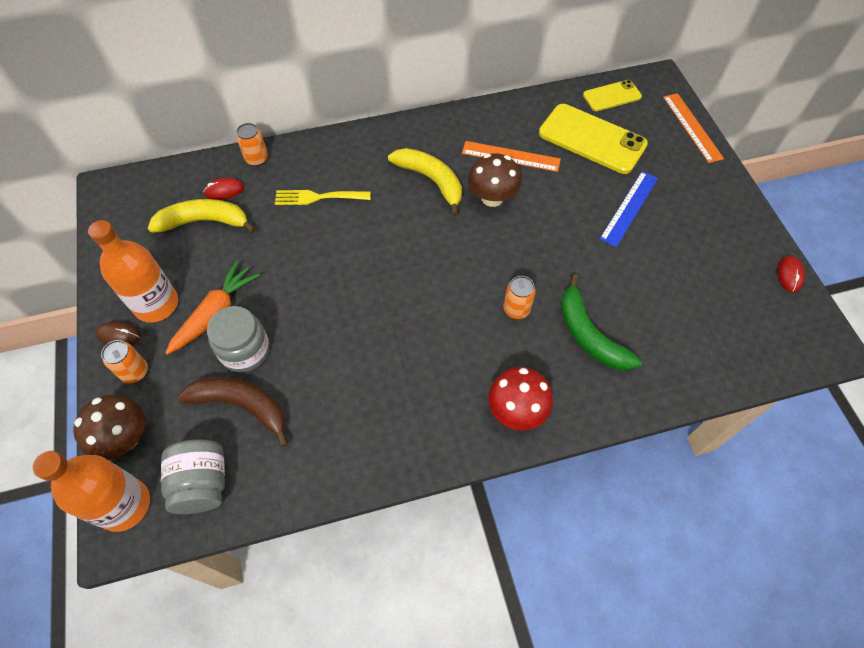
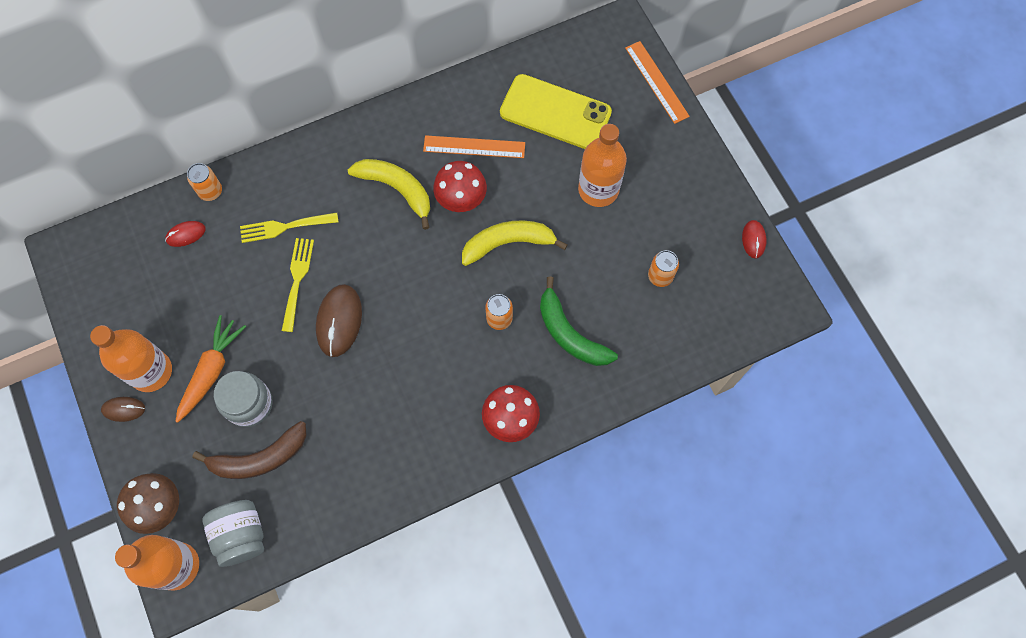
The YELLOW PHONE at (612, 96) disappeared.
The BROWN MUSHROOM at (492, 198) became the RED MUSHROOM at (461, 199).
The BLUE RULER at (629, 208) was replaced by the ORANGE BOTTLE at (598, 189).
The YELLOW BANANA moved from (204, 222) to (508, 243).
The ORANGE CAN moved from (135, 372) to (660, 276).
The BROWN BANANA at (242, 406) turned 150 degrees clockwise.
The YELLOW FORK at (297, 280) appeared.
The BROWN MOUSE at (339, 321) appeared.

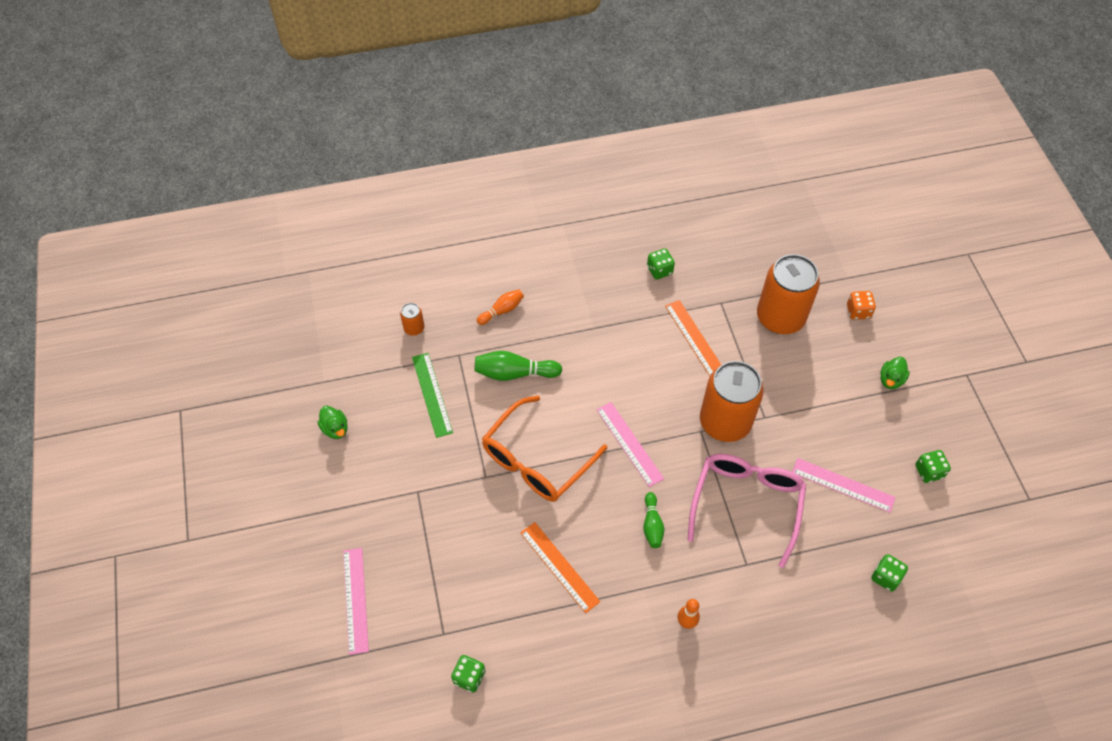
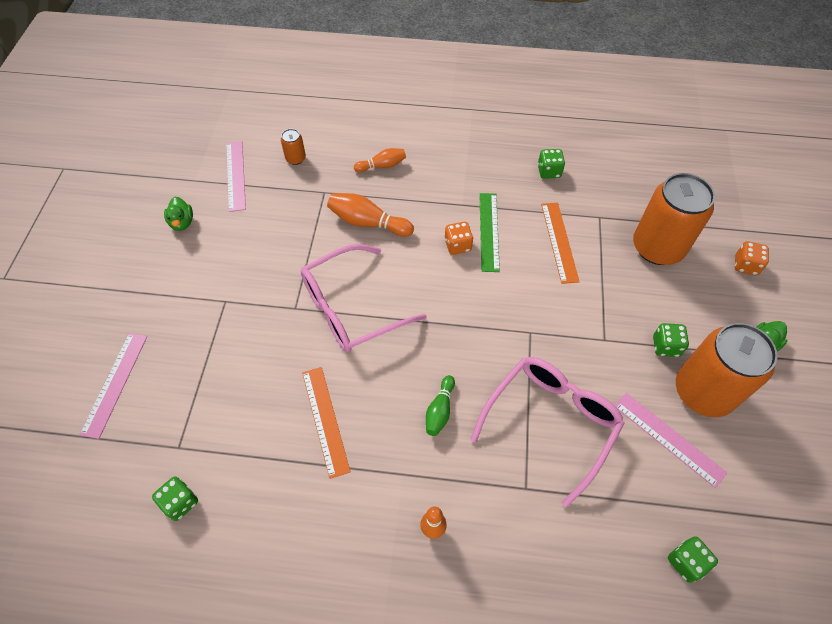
The GREEN BOWLING PIN at (514, 373) became the ORANGE BOWLING PIN at (368, 222).
The GREEN RULER moved from (432, 394) to (489, 231).
The ORANGE CAN moved from (725, 422) to (703, 392).
The ORANGE GLASSES at (537, 459) became the PINK GLASSES at (352, 307).
The PINK RULER moved from (629, 443) to (235, 175).
The GREEN DICE moved from (928, 471) to (665, 346).
The ORANGE DICE at (457, 245) appeared.

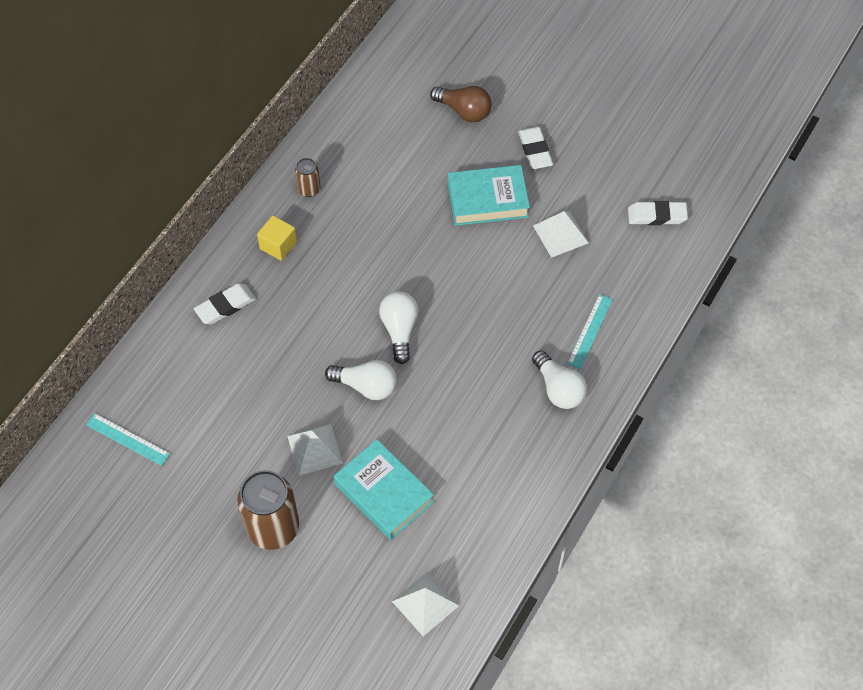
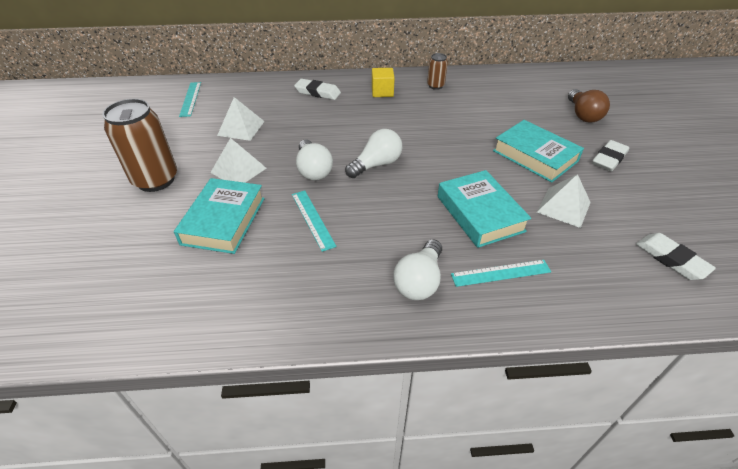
The WHITE PYRAMID moved from (425, 603) to (241, 128).
The TURQUOISE BOOK at (480, 213) appeared.
The TURQUOISE RULER at (312, 219) appeared.

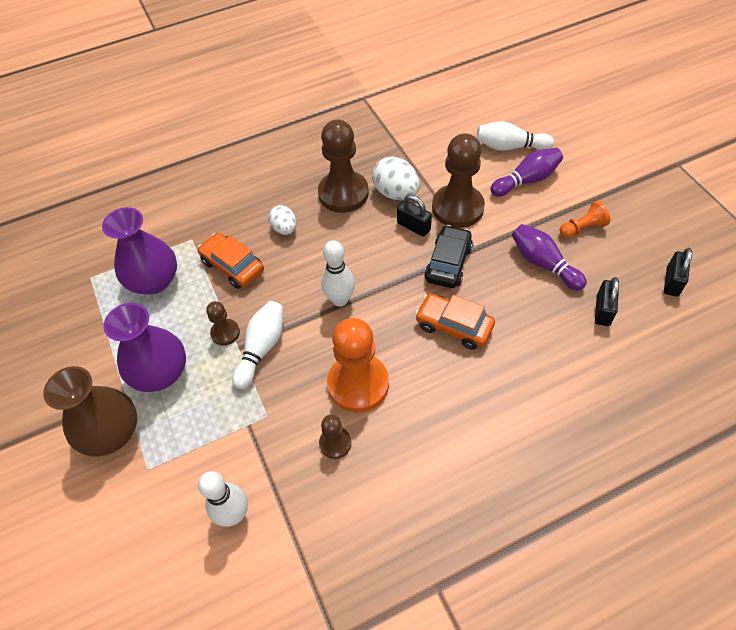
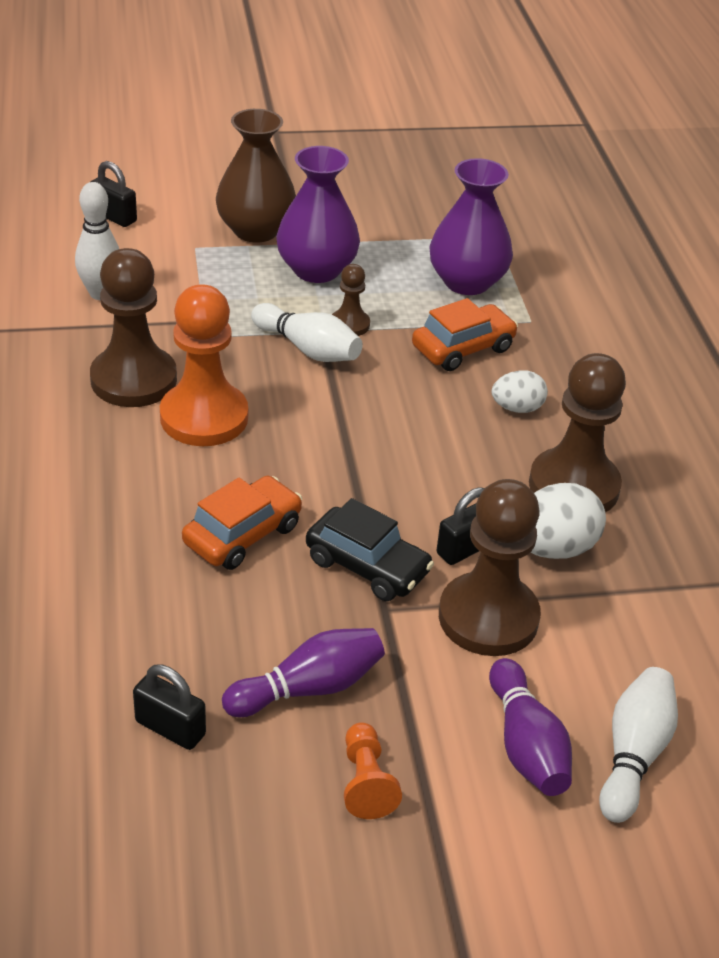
The WHITE BOWLING PIN at (340, 300) disappeared.
The BLACK PADLOCK moved from (672, 282) to (114, 217).
The BROWN PAWN at (335, 443) changed to 2.02 times the size.

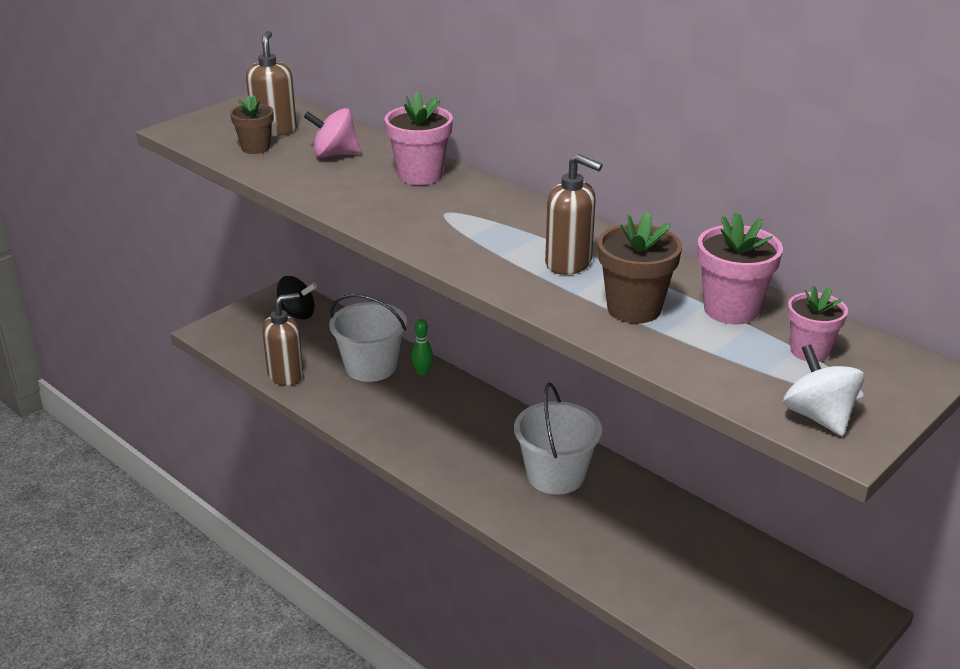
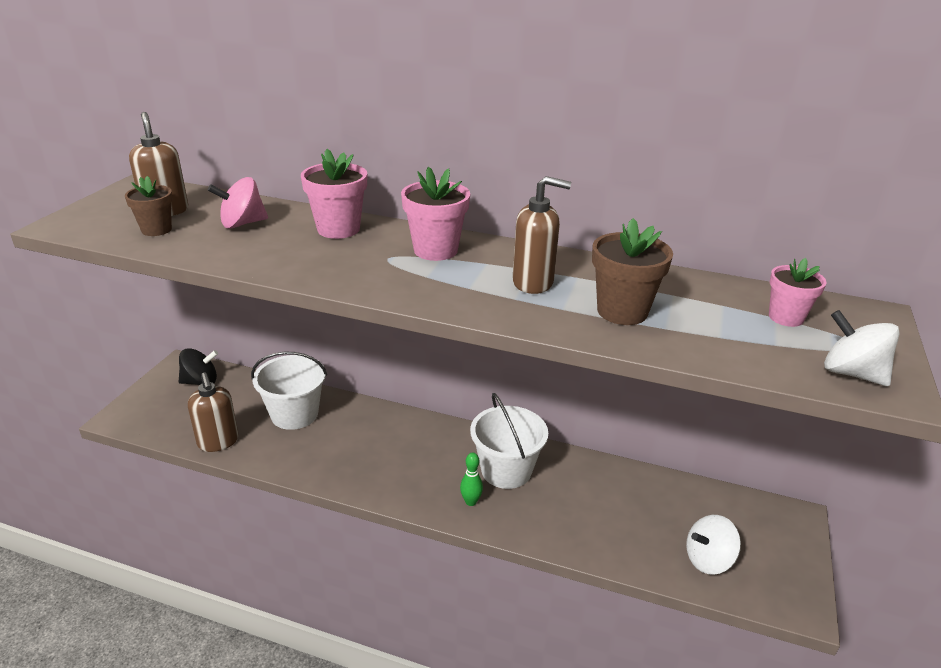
The PINK FLOWER POT moved from (731, 310) to (435, 250).
The BROWN SOAP DISPENSER at (286, 375) turned 120 degrees clockwise.
The GREEN BOWLING PIN moved from (422, 372) to (471, 502).
The WHITE SPINNING TOP at (708, 560) appeared.

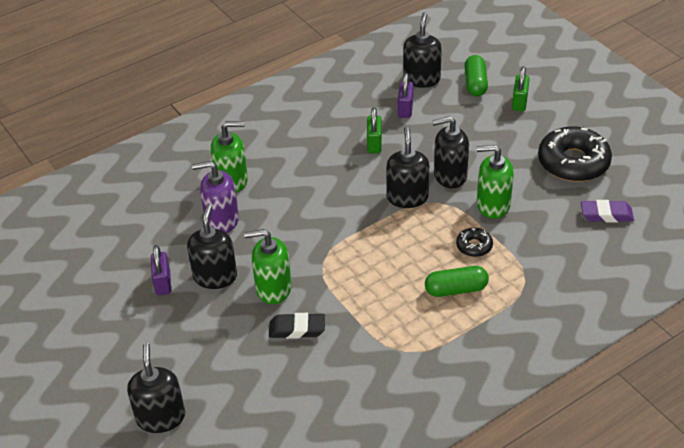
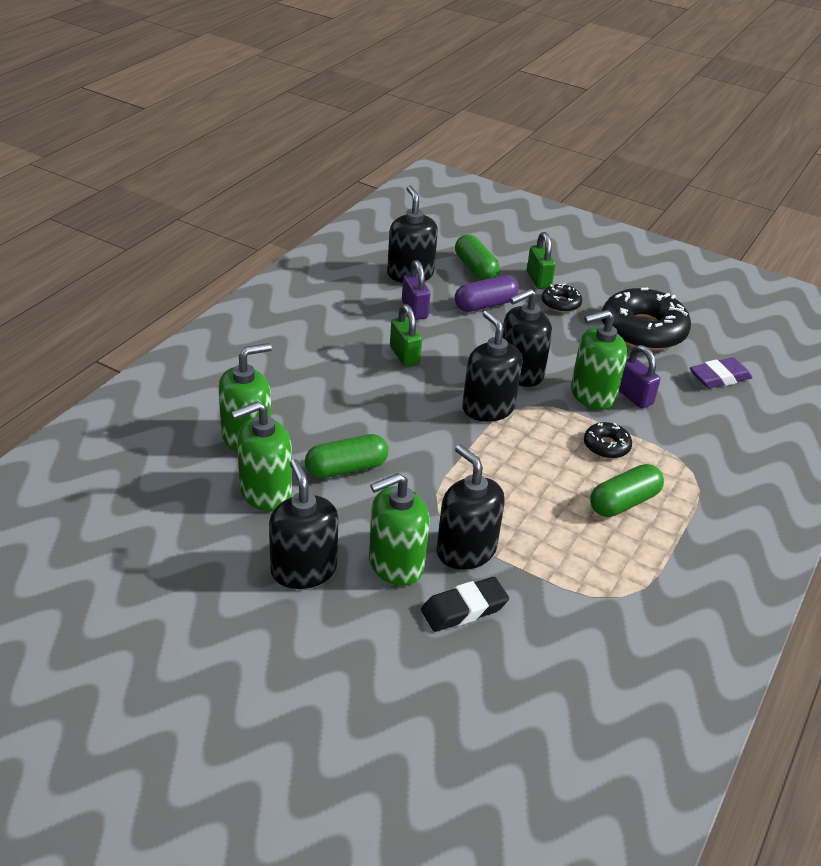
The PURPLE SOAP DISPENSER at (222, 220) became the GREEN SOAP DISPENSER at (265, 492).
The PURPLE PADLOCK moved from (163, 283) to (633, 396).
The BLACK SOAP DISPENSER moved from (161, 417) to (466, 550).
The PURPLE CAPSULE at (485, 305) appeared.
The BLACK DONUT at (560, 303) appeared.
The GREEN CAPSULE at (346, 468) appeared.

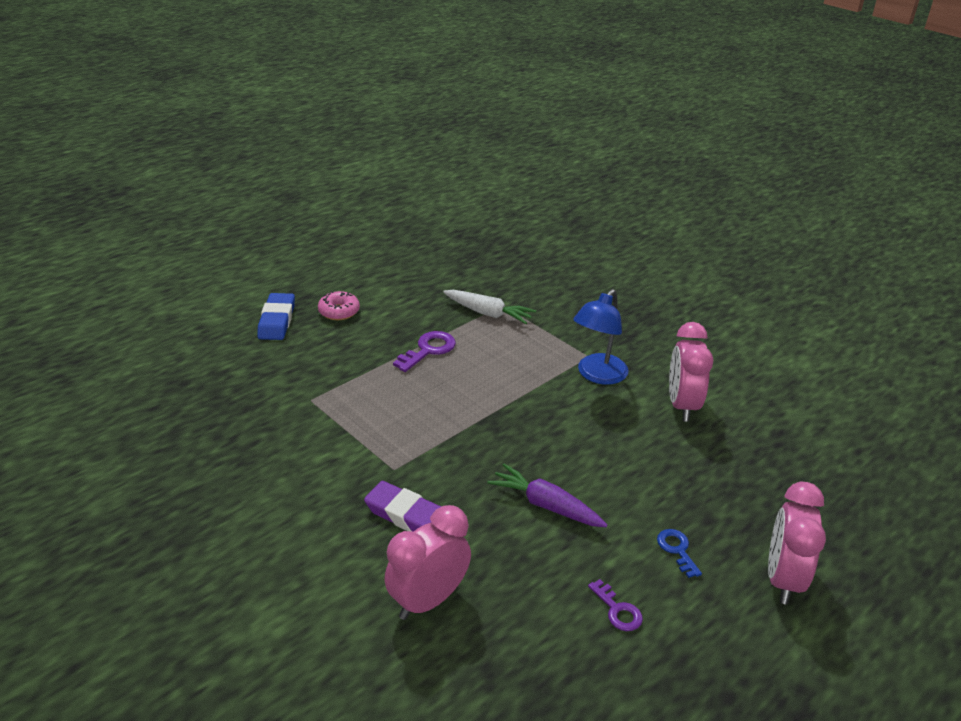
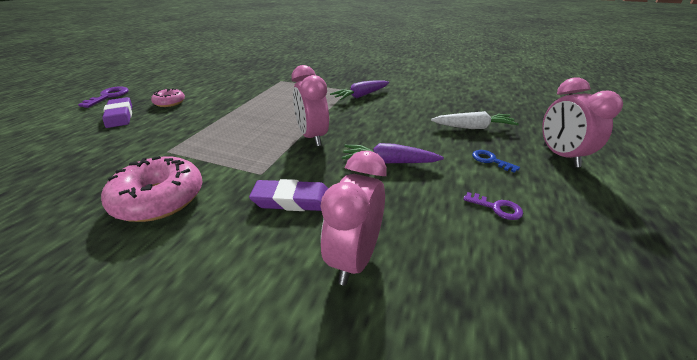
The BLUE LAMP at (597, 375) was replaced by the PURPLE CARROT at (360, 96).
The WHITE CARROT moved from (488, 313) to (473, 127).
The BLUE ERASER at (277, 321) became the PURPLE ERASER at (120, 116).
The PINK CLOCK moved from (682, 405) to (312, 137).
The PURPLE KEY moved from (428, 350) to (108, 96).
The PINK DONUT at (160, 199) appeared.

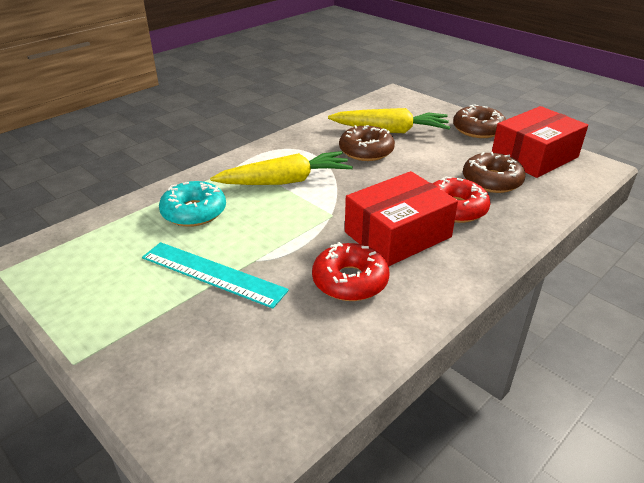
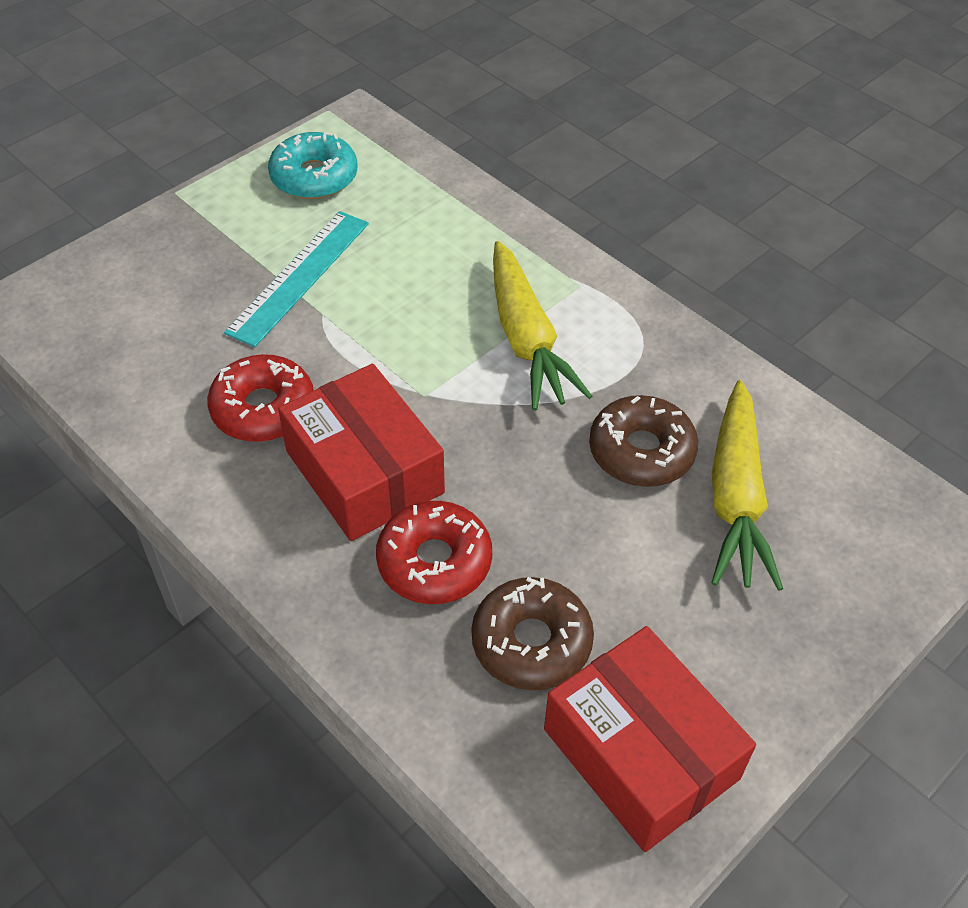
The BROWN DONUT at (478, 129) disappeared.
The TURQUOISE DONUT moved from (194, 212) to (314, 177).

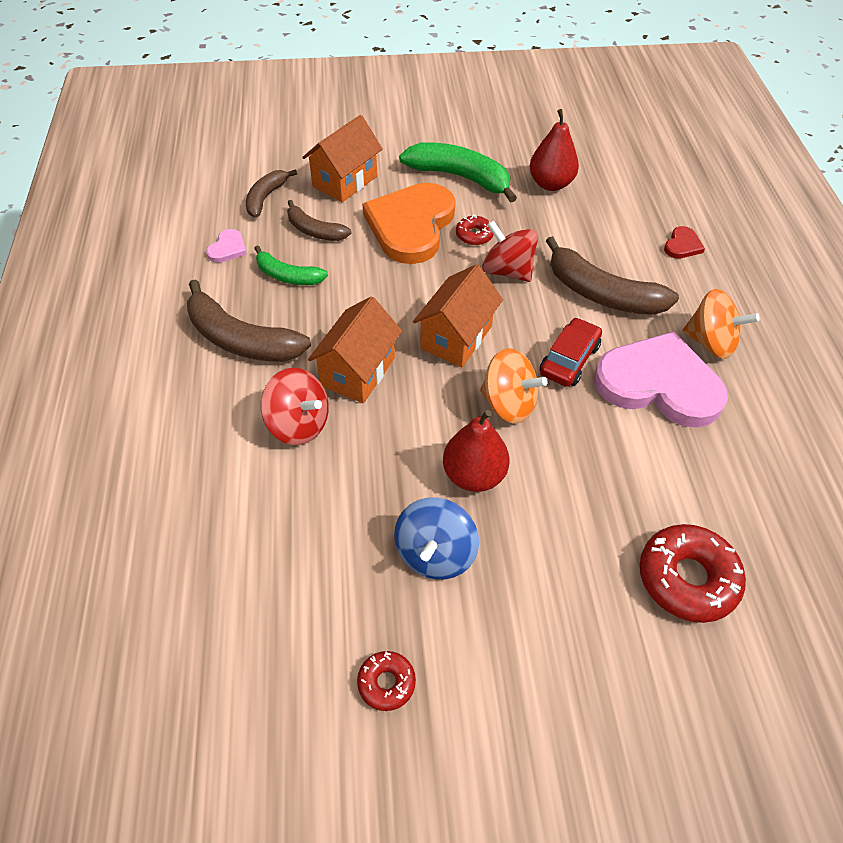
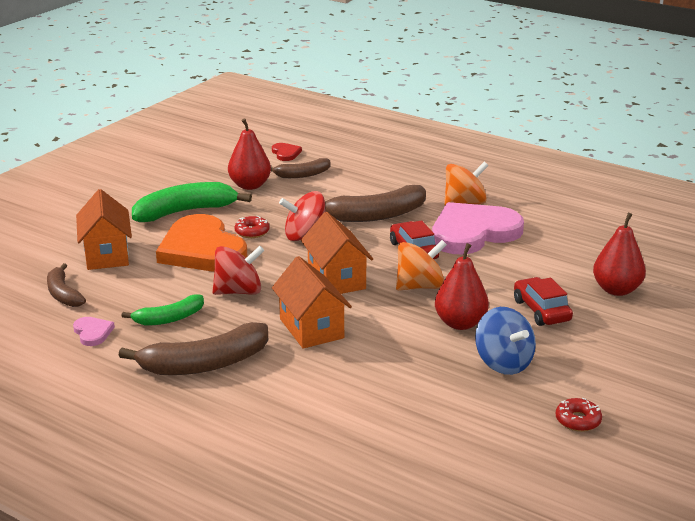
The BROWN BANANA moved from (314, 231) to (302, 175).
The RED HEART moved from (682, 245) to (286, 153).
The RED SPINNING TOP moved from (298, 424) to (239, 291).
The RED DONUT at (687, 578) was replaced by the RED PEAR at (616, 290).
The RED CAR at (541, 310) appeared.

